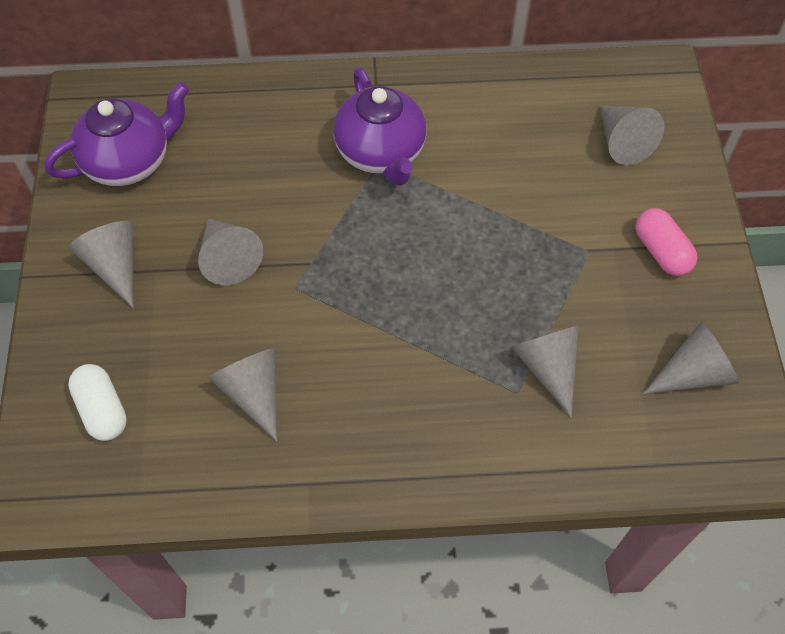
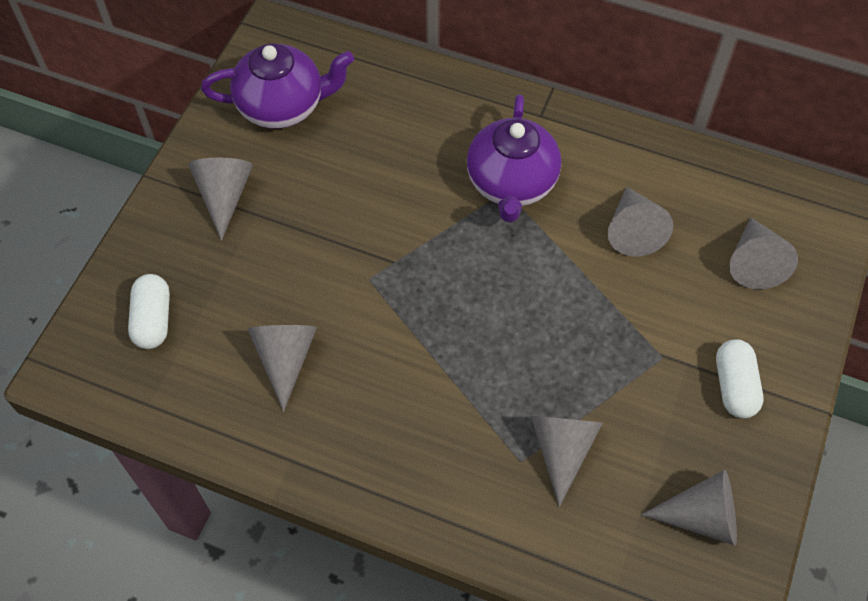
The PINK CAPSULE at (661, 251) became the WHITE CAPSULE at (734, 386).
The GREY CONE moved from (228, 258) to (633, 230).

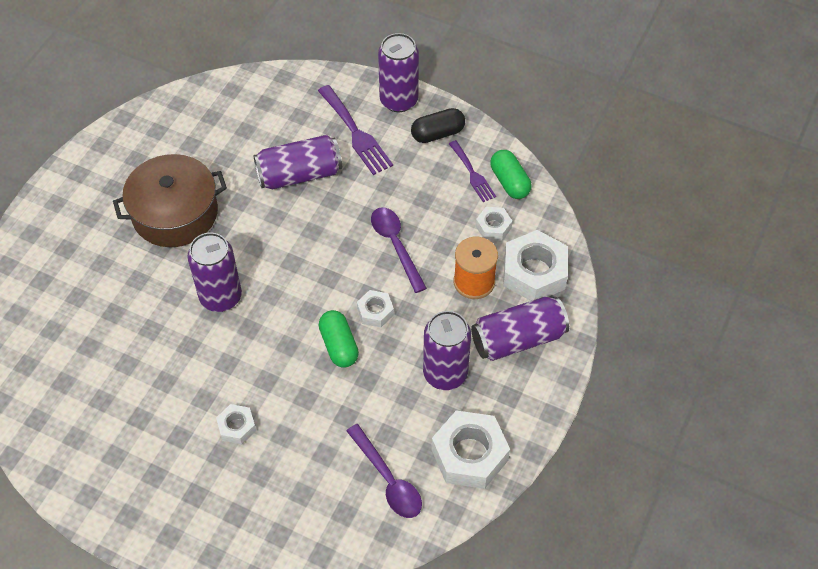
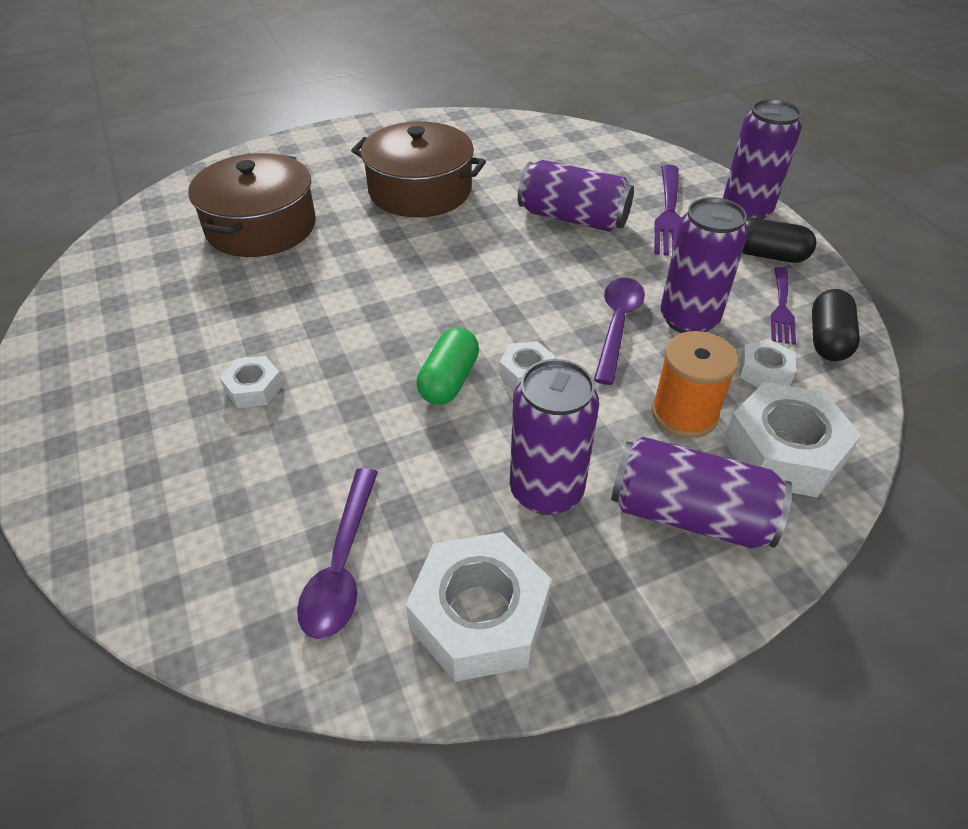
The GREEN CAPSULE at (509, 182) became the BLACK CAPSULE at (828, 339).
The PURPLE CAN moved from (220, 297) to (688, 319).
The BROWN POT at (261, 227) appeared.

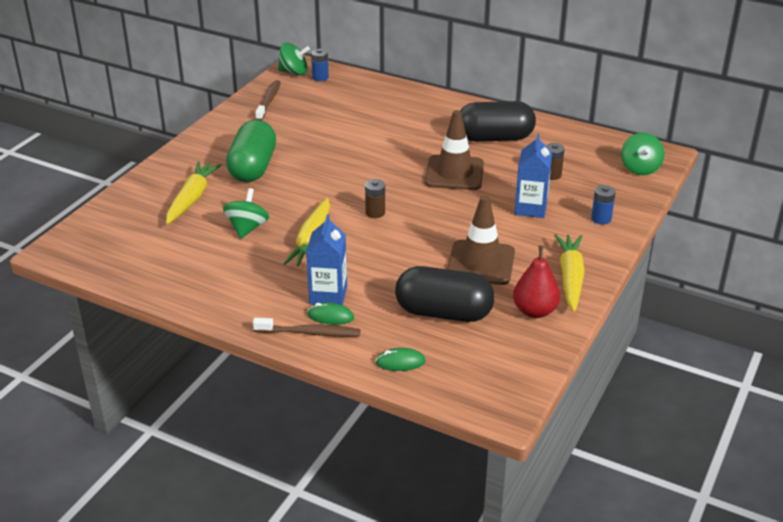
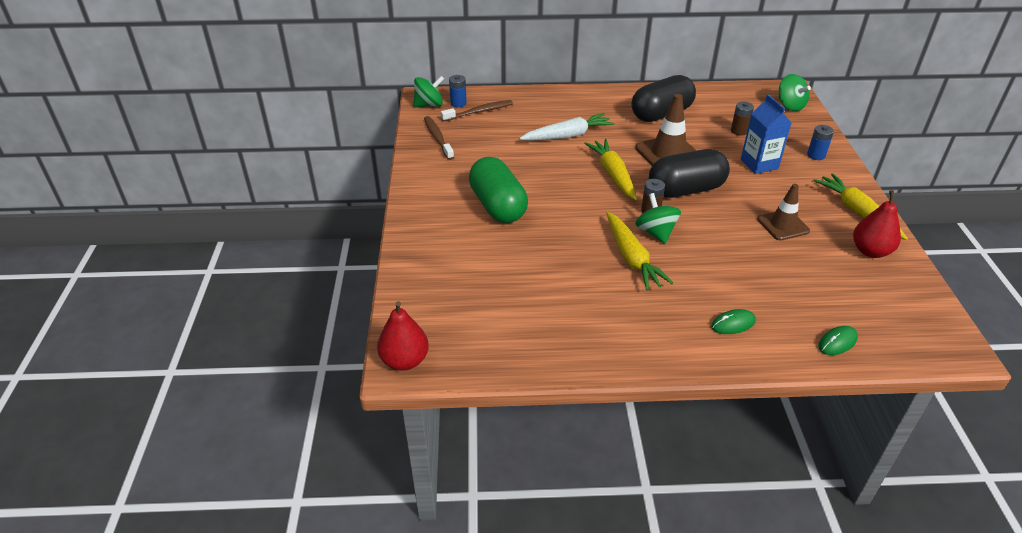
The YELLOW CARROT moved from (192, 198) to (613, 174).
The GREEN SPINNING TOP moved from (247, 228) to (655, 232).
The BROWN TRAFFIC CONE at (480, 263) changed to 0.67 times the size.
The BLUE CARTON at (328, 295) disappeared.
The BLACK CAPSULE moved from (444, 313) to (685, 190).
The BROWN TOOTHBRUSH moved from (309, 333) to (479, 112).
The WHITE CARROT at (568, 135) appeared.
The RED PEAR at (405, 361) appeared.

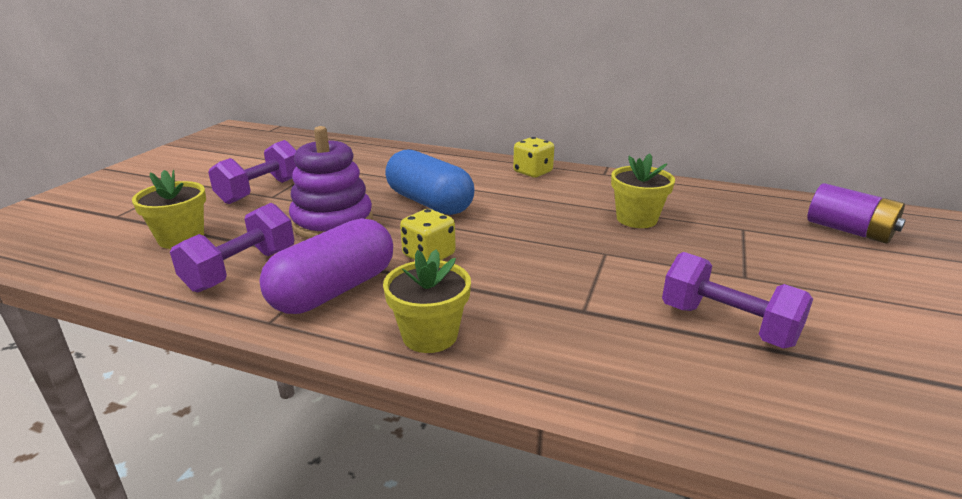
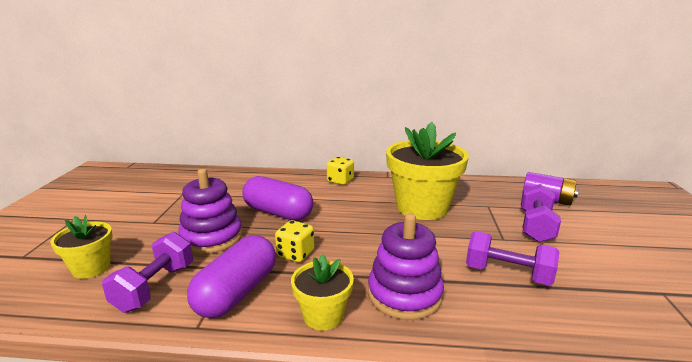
The PURPLE DUMBBELL moved from (261, 191) to (536, 226).
The BLUE CAPSULE at (429, 203) became the PURPLE CAPSULE at (278, 213).
The YELLOW FLOWER POT at (636, 219) changed to 1.92 times the size.
The PURPLE STACKING TOY at (404, 295) appeared.

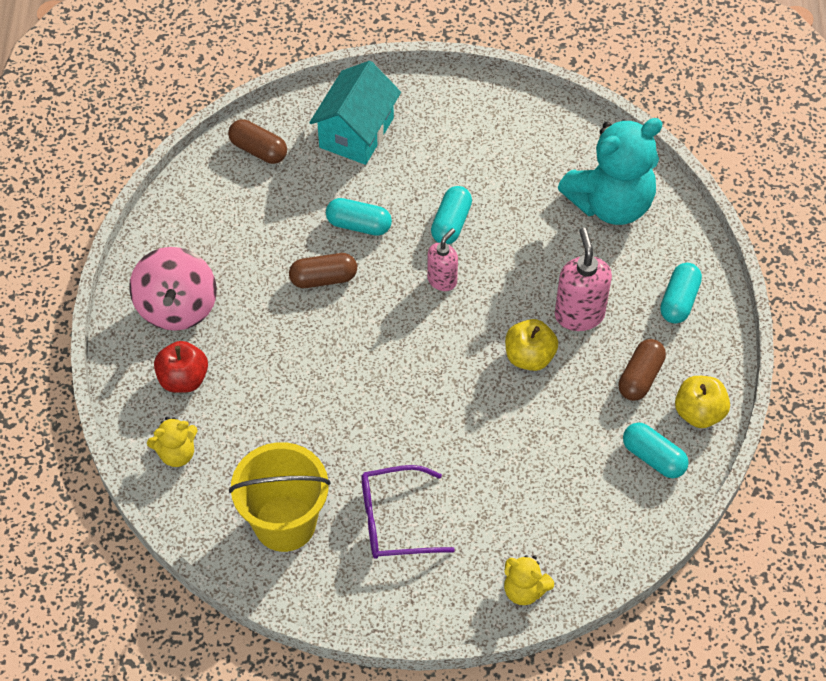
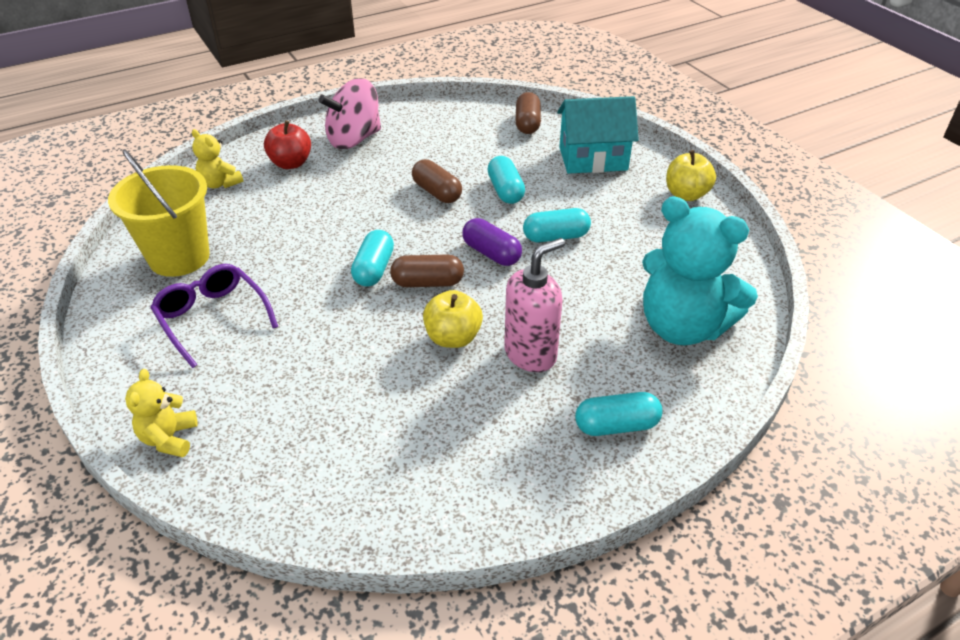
The PINK SOAP DISPENSER at (442, 280) was replaced by the PURPLE CAPSULE at (491, 253).
The BROWN CAPSULE moved from (640, 377) to (427, 283).
The YELLOW APPLE moved from (699, 412) to (686, 194).
The TURQUOISE CAPSULE moved from (653, 457) to (374, 269).

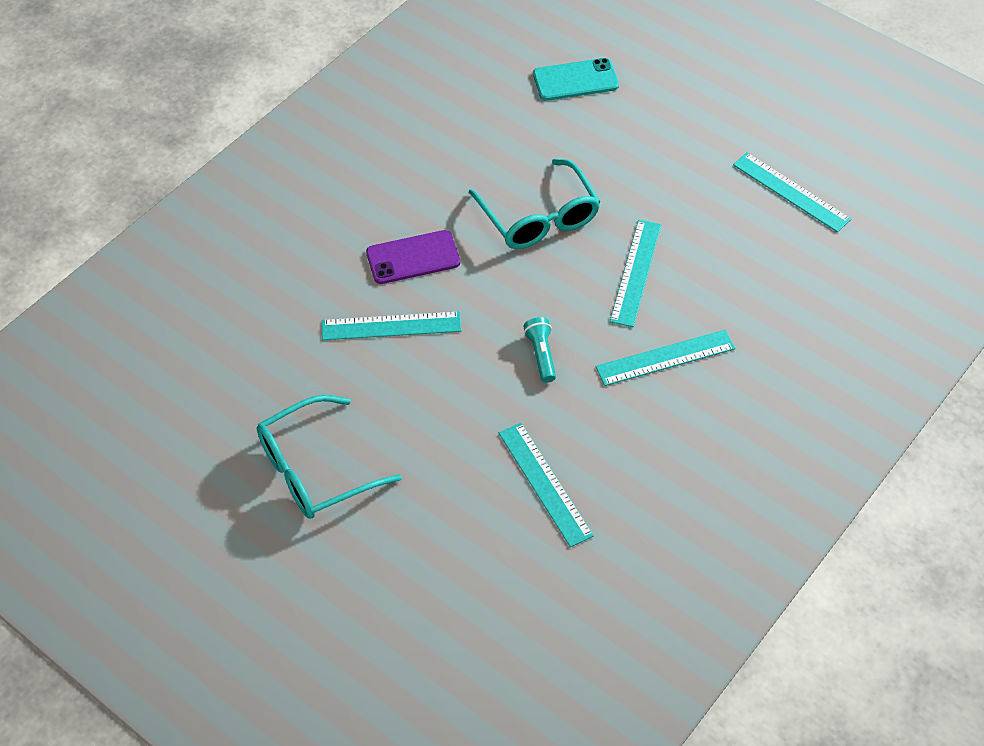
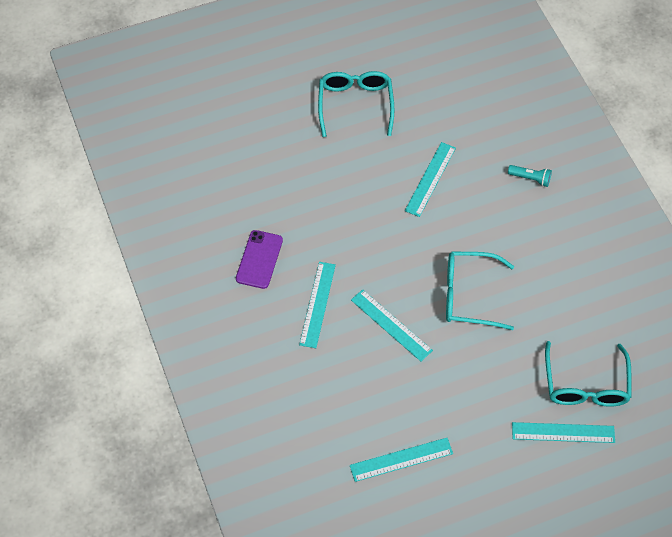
The TURQUOISE PHONE at (575, 80) was replaced by the TURQUOISE GLASSES at (585, 385).
The PURPLE PHONE moved from (413, 258) to (259, 259).
The TURQUOISE FLASHLIGHT moved from (541, 355) to (530, 178).
The TURQUOISE RULER moved from (545, 483) to (563, 432).

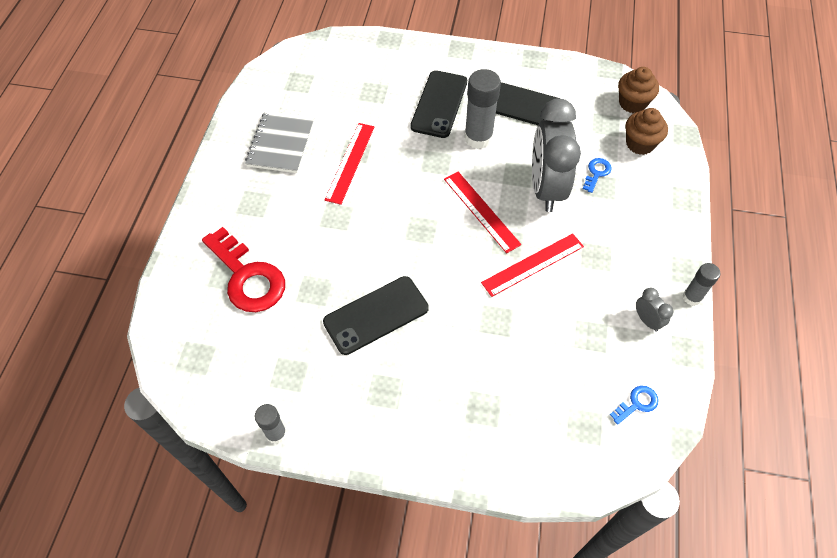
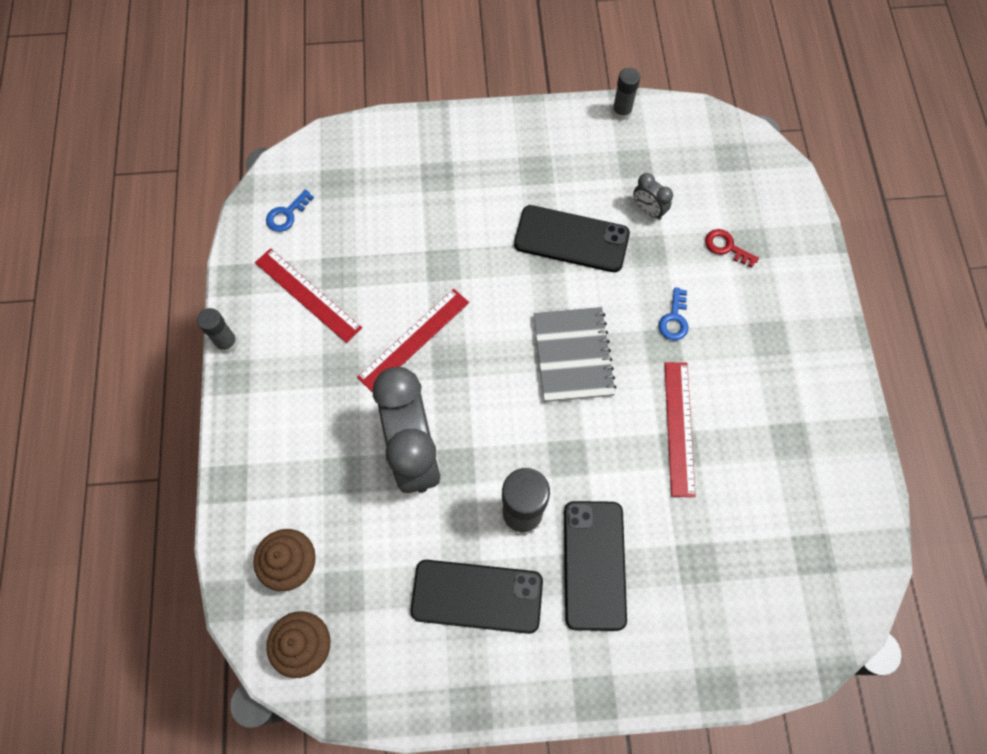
The GREY NOTEBOOK moved from (281, 143) to (573, 355).
The BLUE KEY moved from (596, 173) to (674, 319).
The RED RULER moved from (481, 211) to (307, 295).
The RED KEY at (247, 277) changed to 0.44 times the size.
The BLACK PHONE at (376, 315) turned 60 degrees clockwise.
The GREY CLOCK moved from (647, 320) to (648, 210).

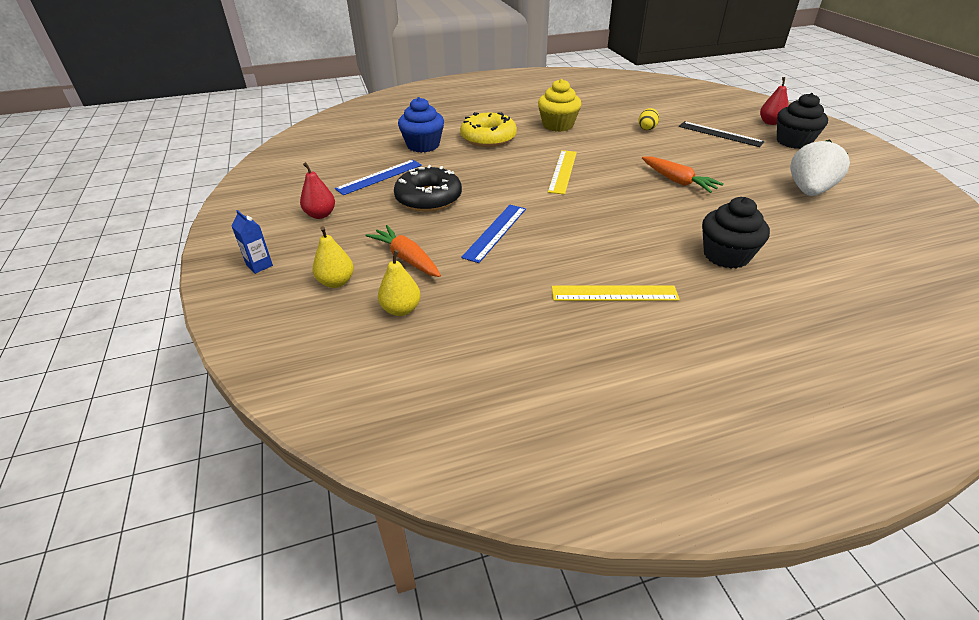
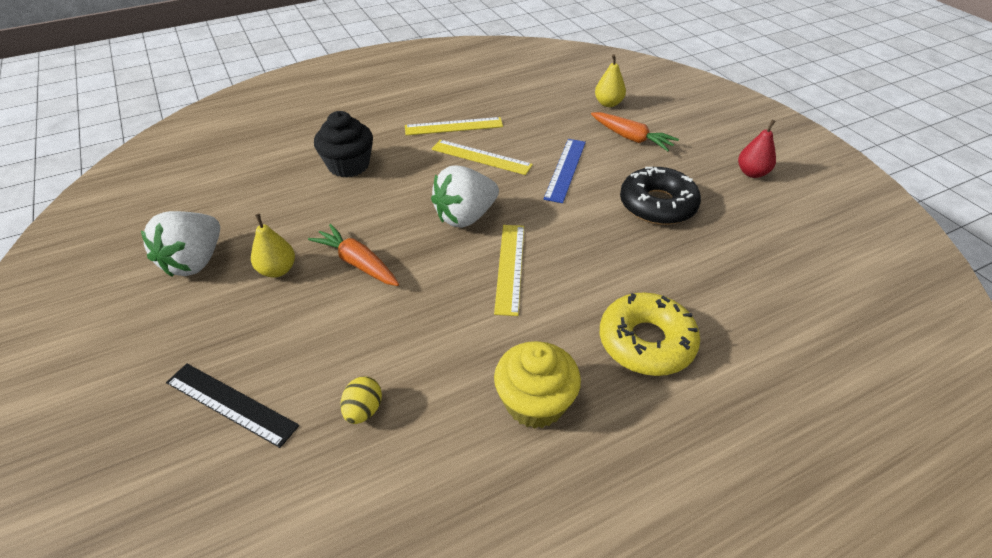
The RED PEAR at (770, 122) disappeared.
The BLACK CUPCAKE at (793, 141) disappeared.
The BLUE CUPCAKE at (423, 145) disappeared.
The BLUE RULER at (379, 177) disappeared.
The BLUE CARTON at (259, 265) disappeared.
The YELLOW PEAR moved from (336, 282) to (277, 270).
The YELLOW RULER at (481, 157) appeared.
The WHITE STRAWBERRY at (465, 216) appeared.

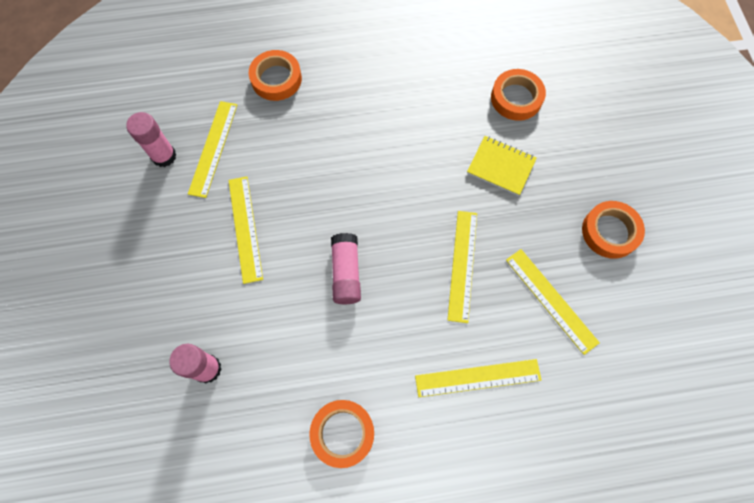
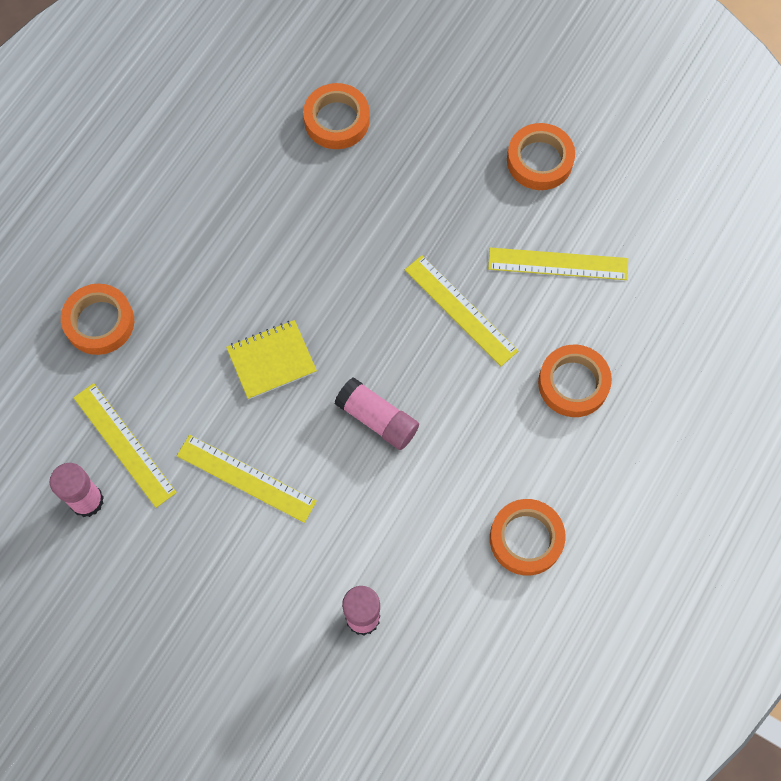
The YELLOW NOTEBOOK moved from (501, 166) to (271, 360).
The YELLOW RULER at (477, 377) was replaced by the ORANGE TAPE at (573, 383).

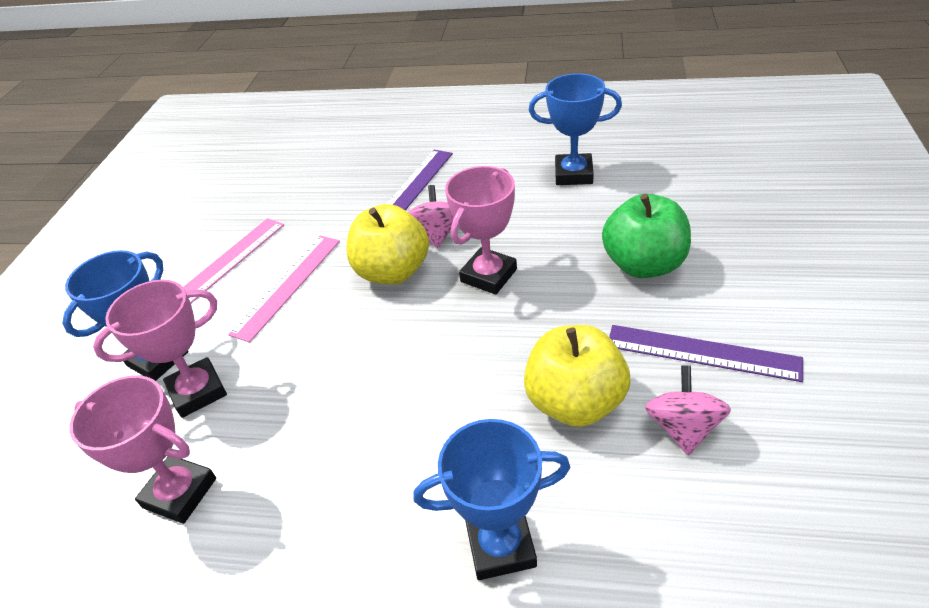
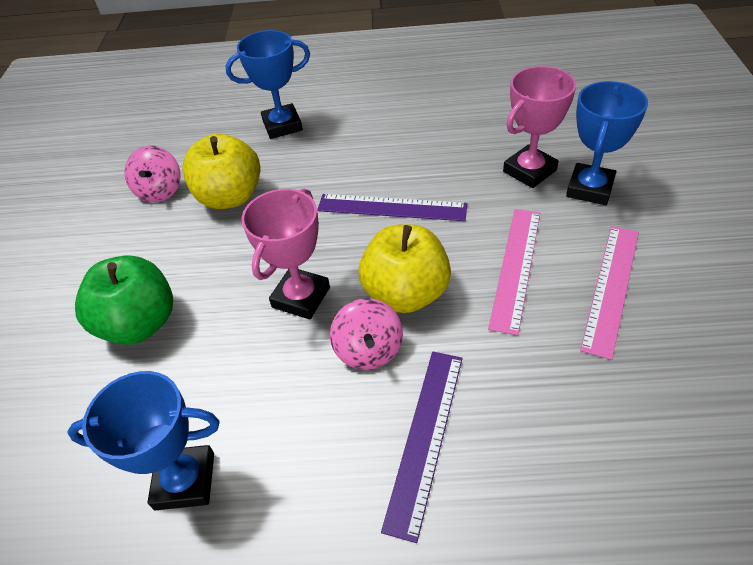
The PURPLE RULER moved from (702, 352) to (391, 207).
The PINK TROPHY at (180, 493) disappeared.

